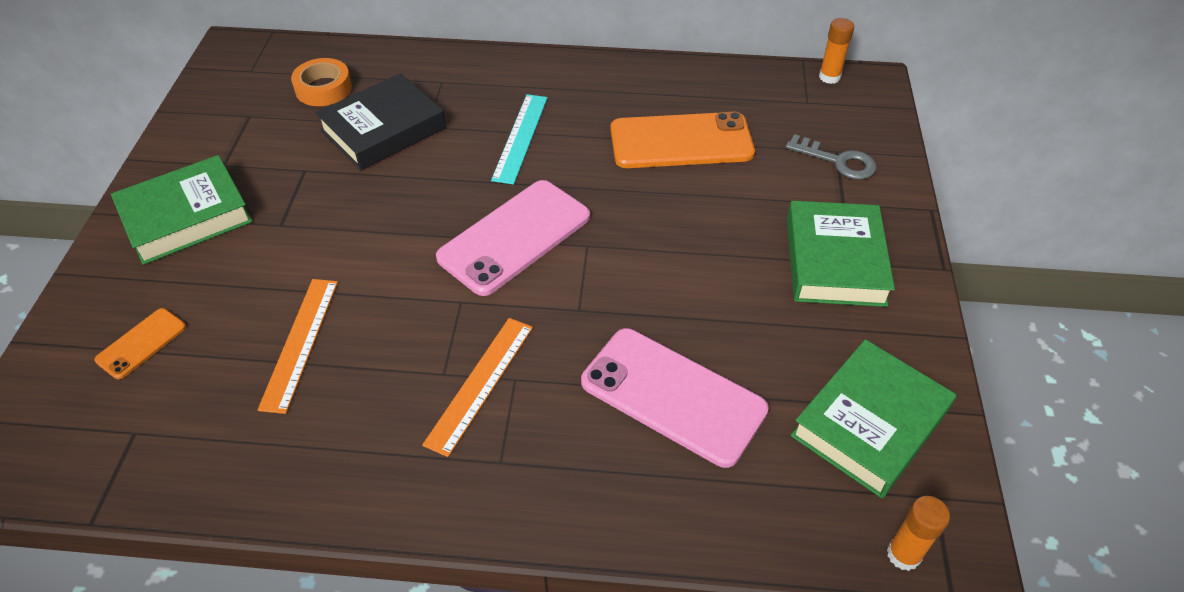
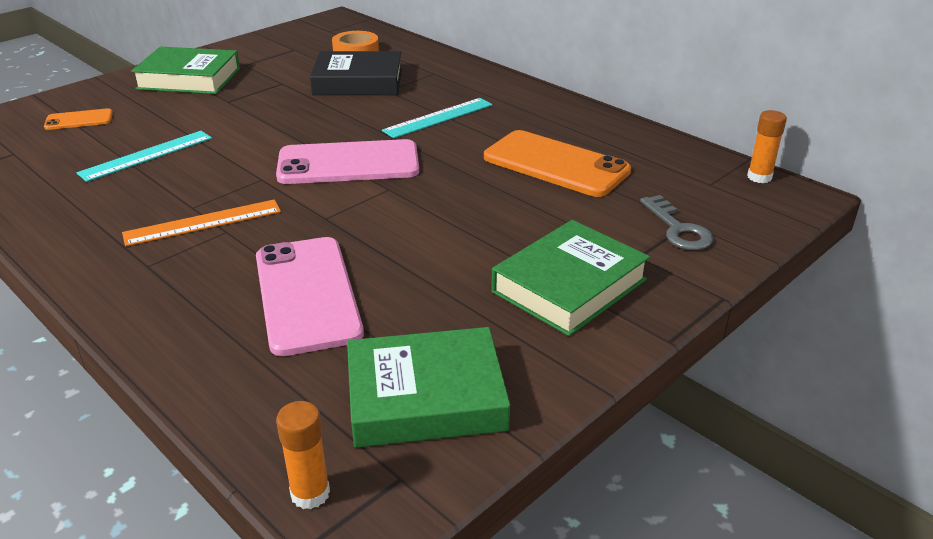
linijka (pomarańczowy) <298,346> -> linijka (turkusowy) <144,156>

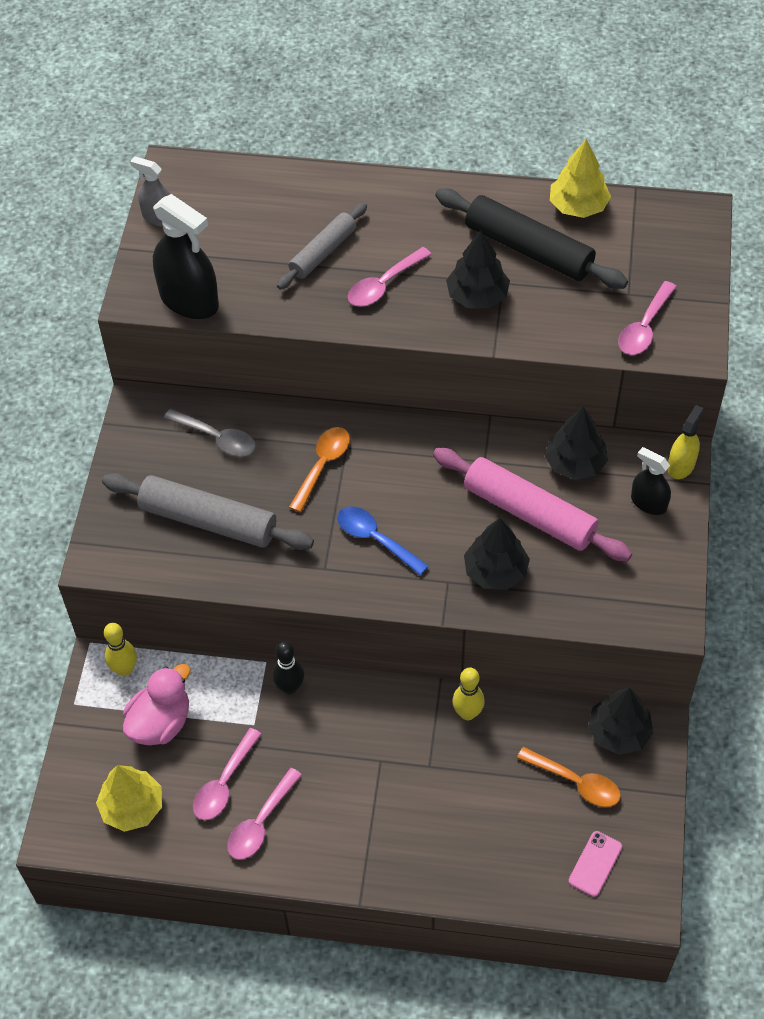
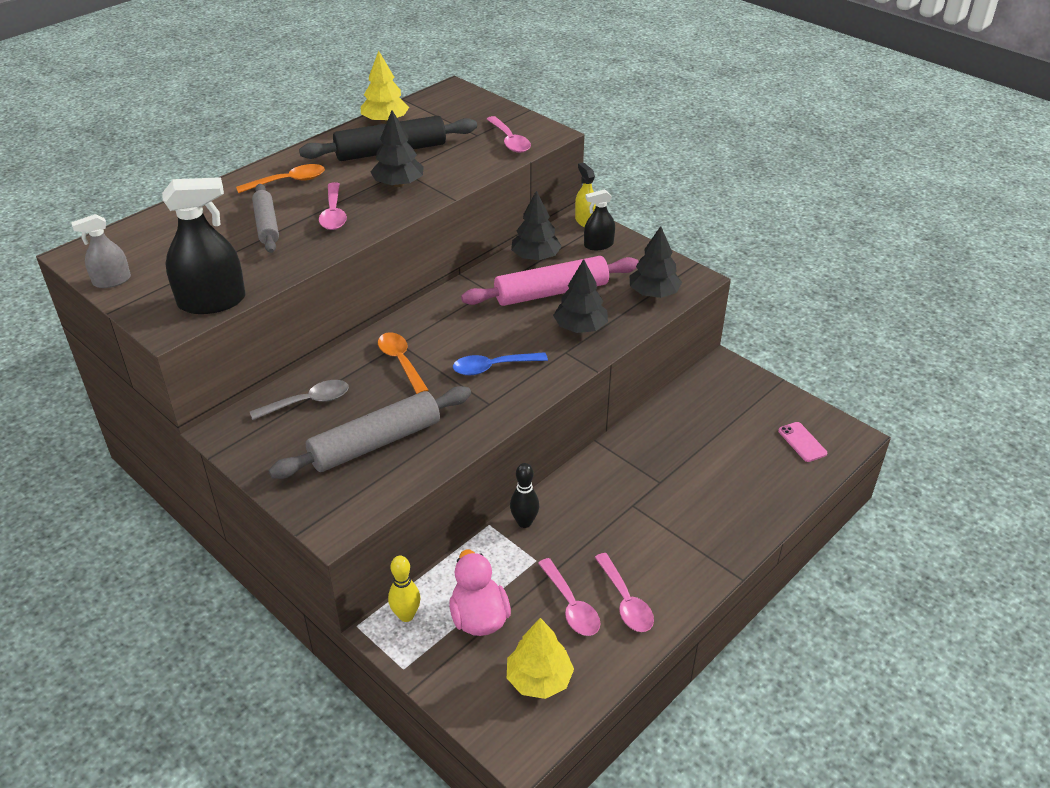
kręgiel (żółty) <468,694> -> none
drzewko (czarny) <620,721> -> drzewko (czarny) <656,262>, move
łyżka (pomarańczowy) <569,777> -> łyżka (pomarańczowy) <280,178>, move

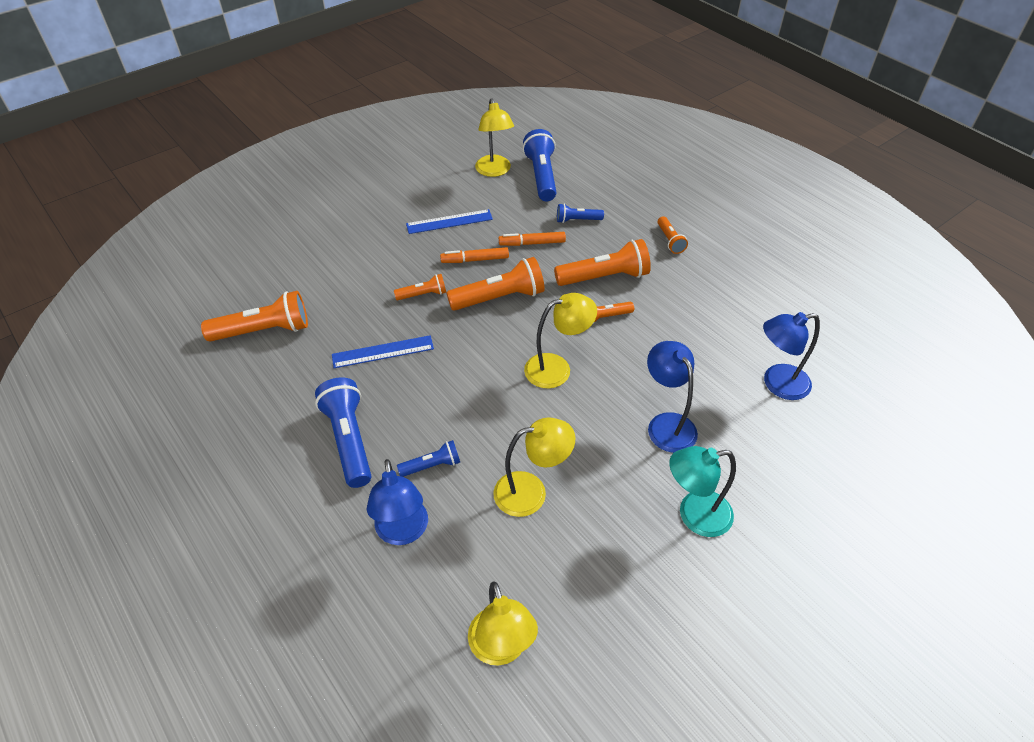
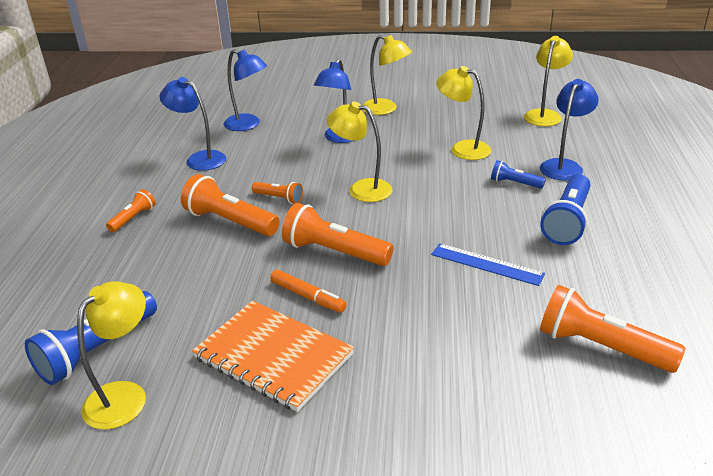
latarka (niebieski) <580,213> -> none
linijka (niebieski) <449,221> -> zeszyt (pomarańczowy) <273,356>
flamaster (pomarańczowy) <532,239> -> none
latarka (pomarańczowy) <420,287> -> none
lampka (turkusowy) <702,491> -> lampka (żółty) <387,75>
none -> lampka (niebieski) <193,124>

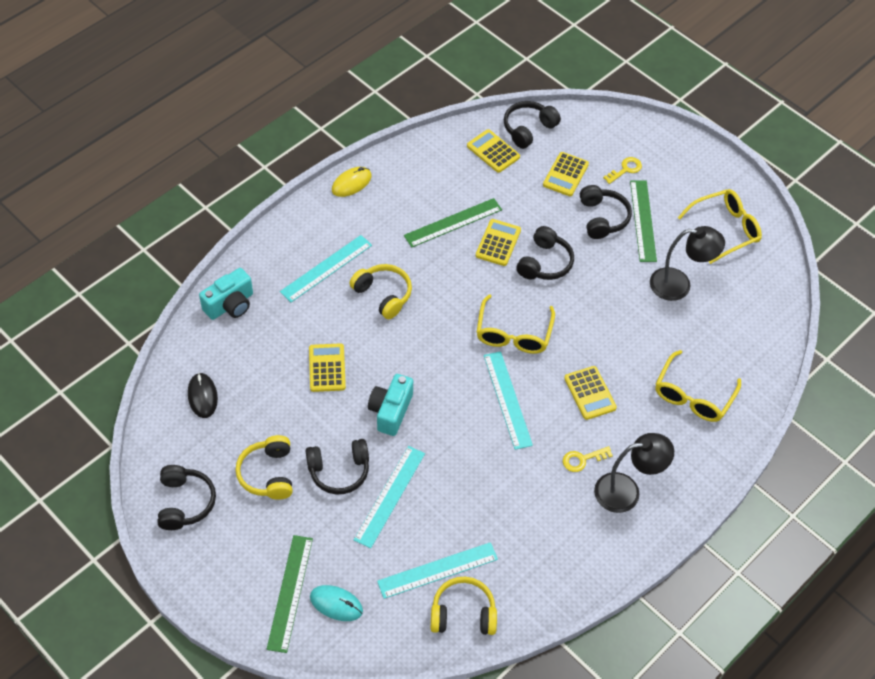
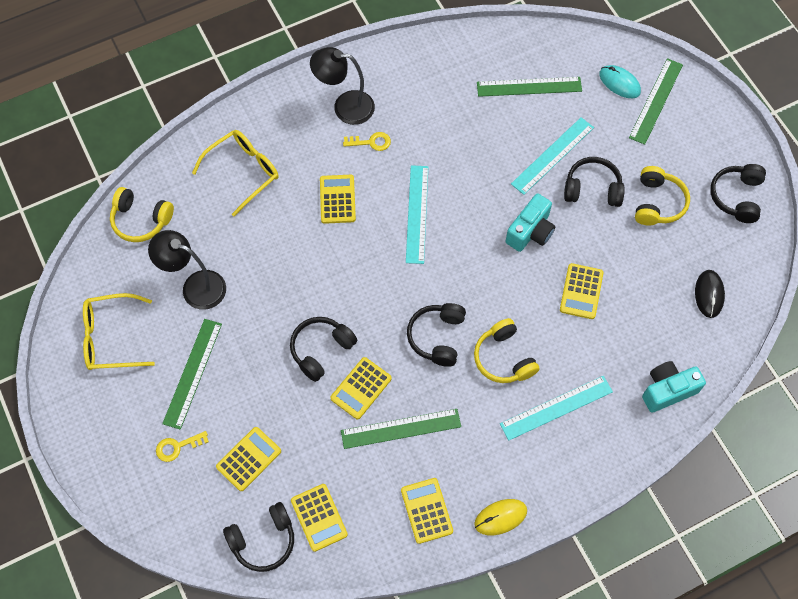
słuchawki (czarny) <606,212> -> słuchawki (czarny) <436,335>, move
okulary (żółty) <516,324> -> none
linijka (turkusowy) <437,570> -> linijka (zielony) <529,87>
słuchawki (żółty) <464,606> -> słuchawki (żółty) <142,214>, move
none -> kalkulator (żółty) <427,511>

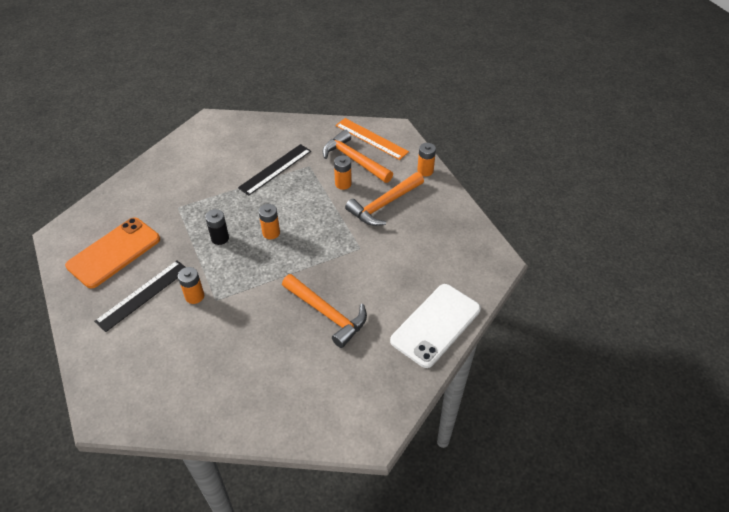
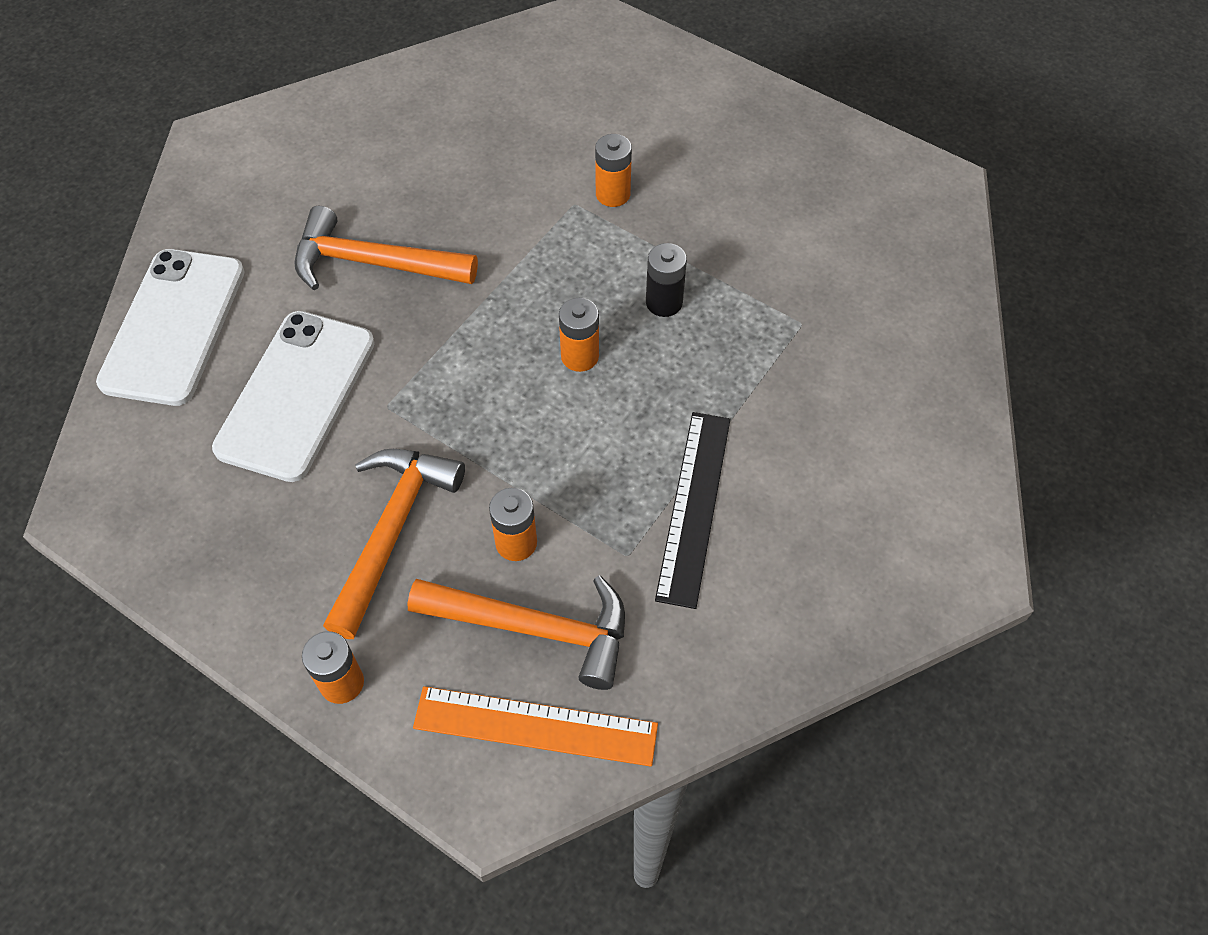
telefon (pomarańczowy) <112,253> -> none
linijka (czarny) <139,296> -> none
none -> telefon (biały) <293,396>

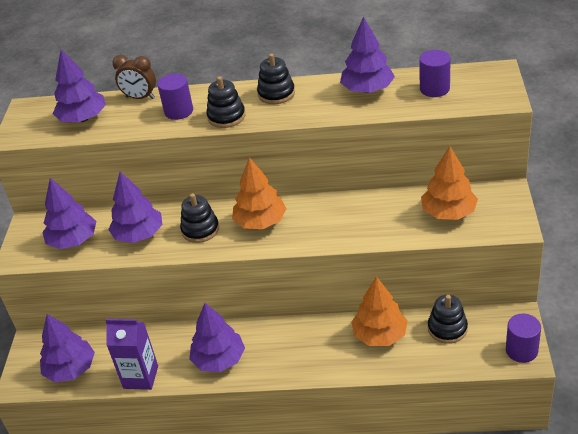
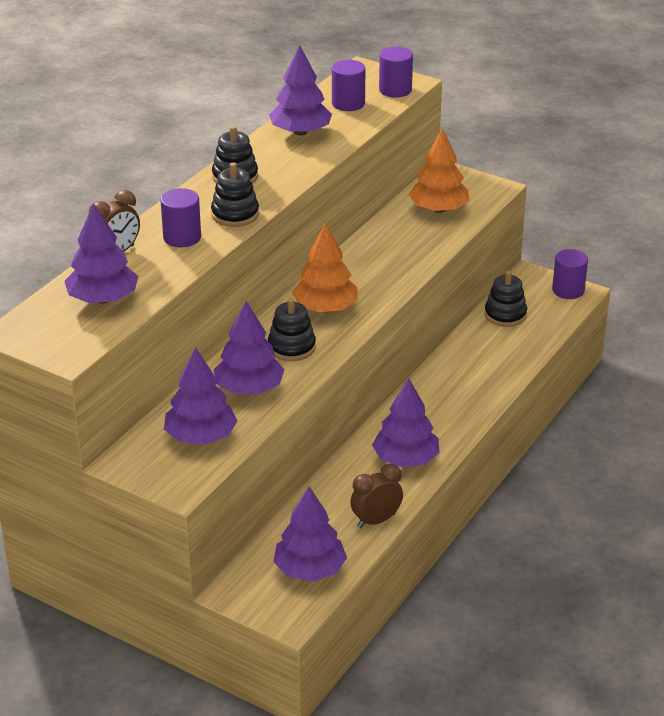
drzewko (pomarańczowy) <379,311> -> none
karton mleka (fioletowy) <131,354> -> budzik (brązowy) <376,496>
none -> walec (fioletowy) <396,72>

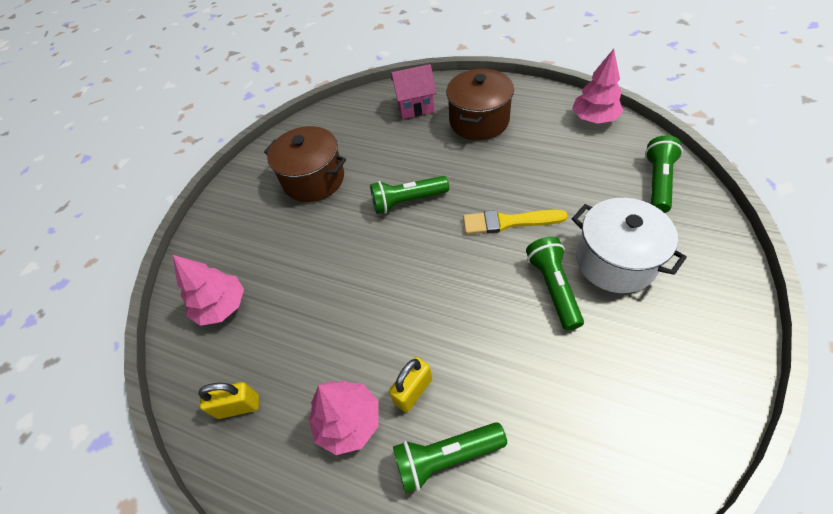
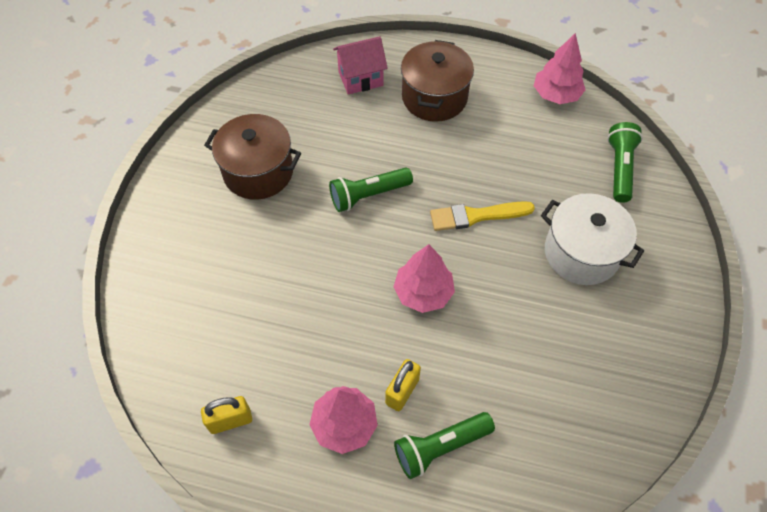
latarka (zielony) <555,283> -> none
drzewko (różowy) <208,290> -> drzewko (różowy) <424,278>, move

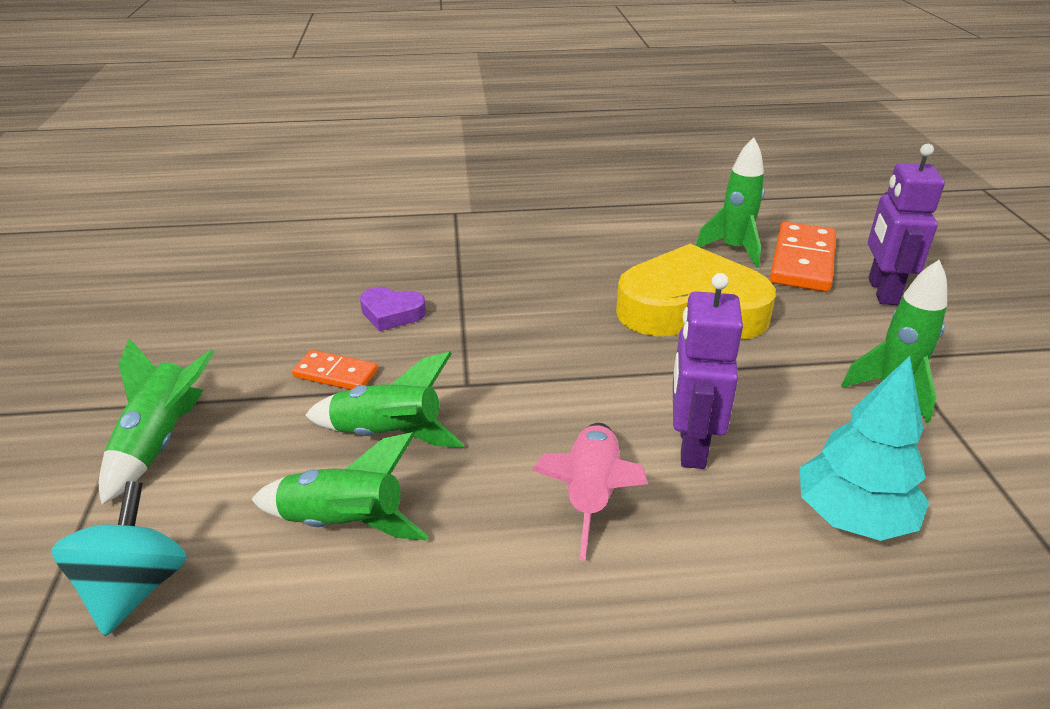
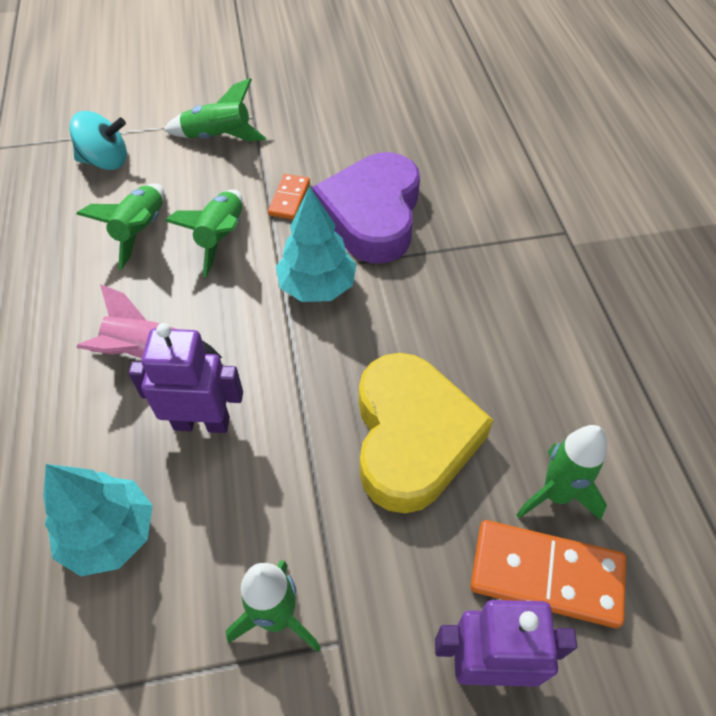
serce (fioletowy) <393,309> -> serce (fioletowy) <366,207>, x2.27
none -> drzewko (turkusowy) <316,244>

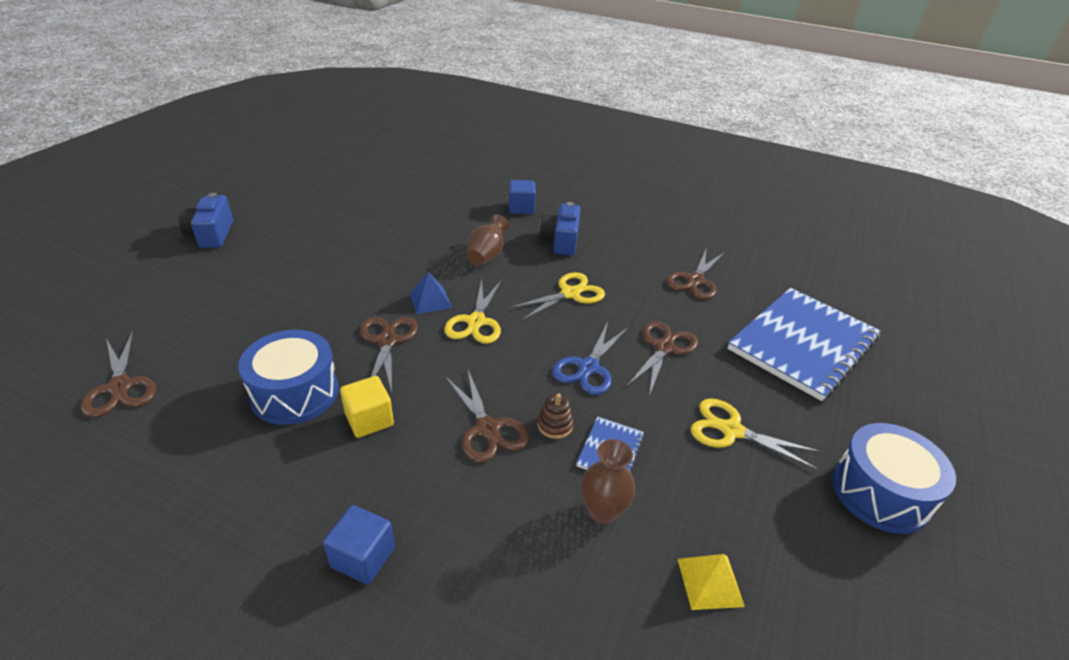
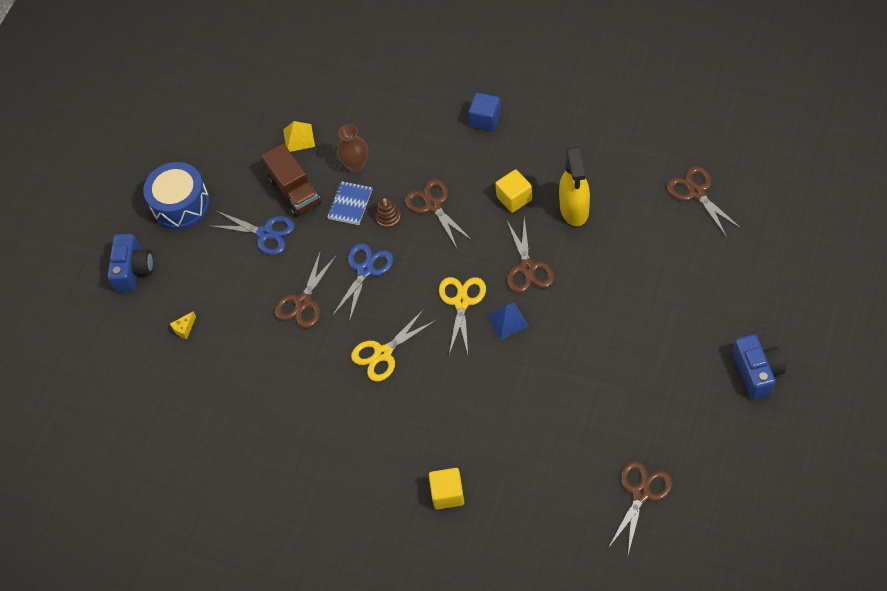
sześcian (niebieski) <522,197> -> sześcian (żółty) <446,488>
aparat fotograficzny (niebieski) <559,229> -> aparat fotograficzny (niebieski) <130,263>, move
wazon (brązowy) <488,240> -> none
nożyczki (brązowy) <695,275> -> nożyczki (brązowy) <640,507>, move
zeszyt (niebieski) <804,344> -> ser (żółty) <183,325>
bęben (niebieski) <288,377> -> spryskiwacz (żółty) <574,186>
nożyczki (żółty) <756,434> -> nożyczki (niebieski) <253,233>
none -> ciężarówka (brązowy) <291,180>

